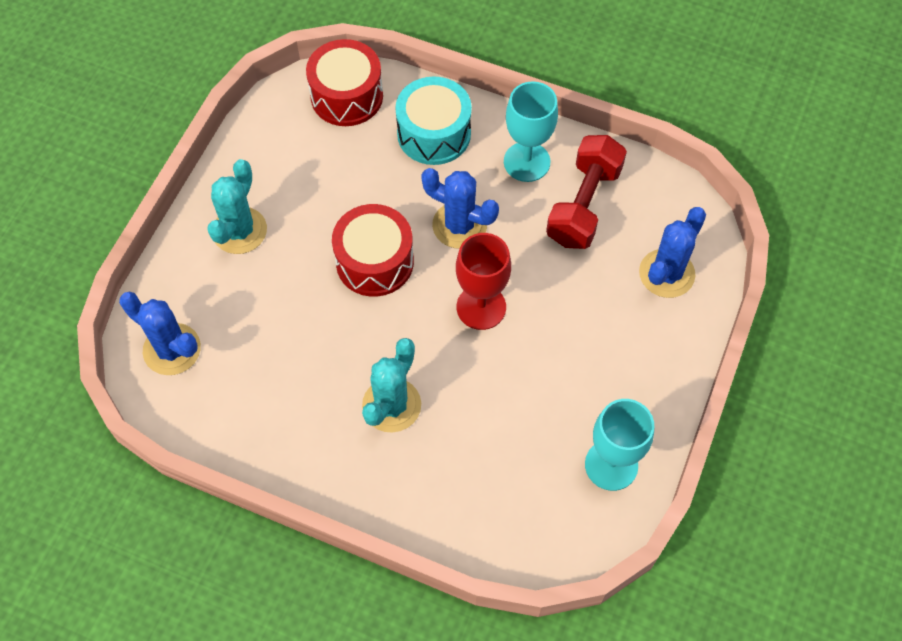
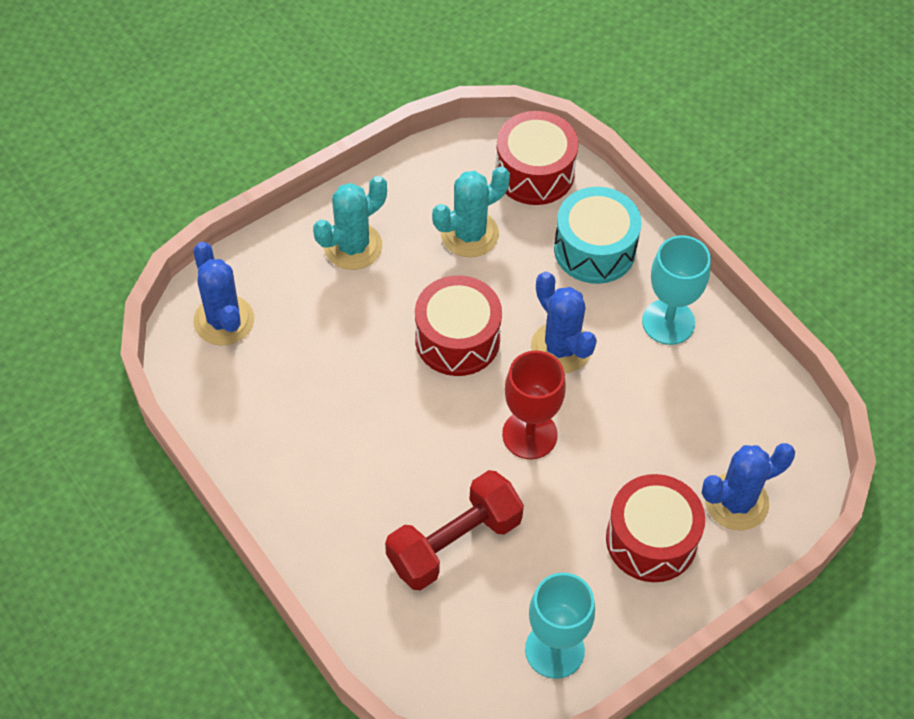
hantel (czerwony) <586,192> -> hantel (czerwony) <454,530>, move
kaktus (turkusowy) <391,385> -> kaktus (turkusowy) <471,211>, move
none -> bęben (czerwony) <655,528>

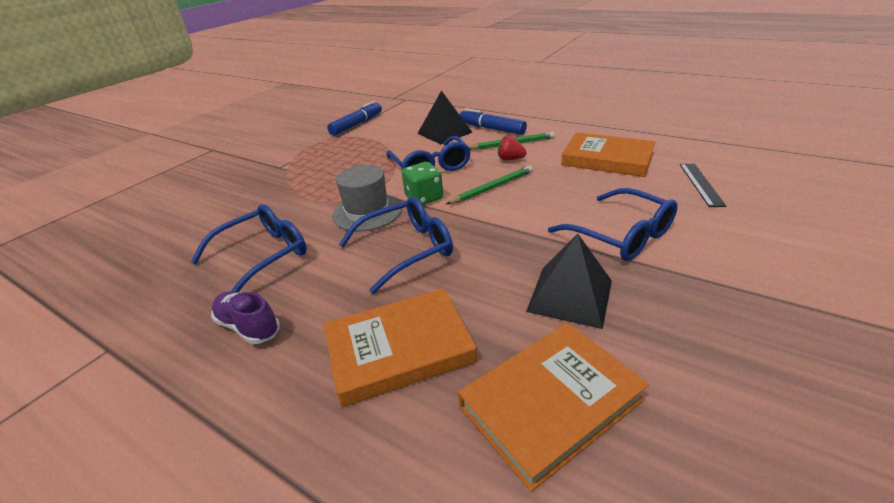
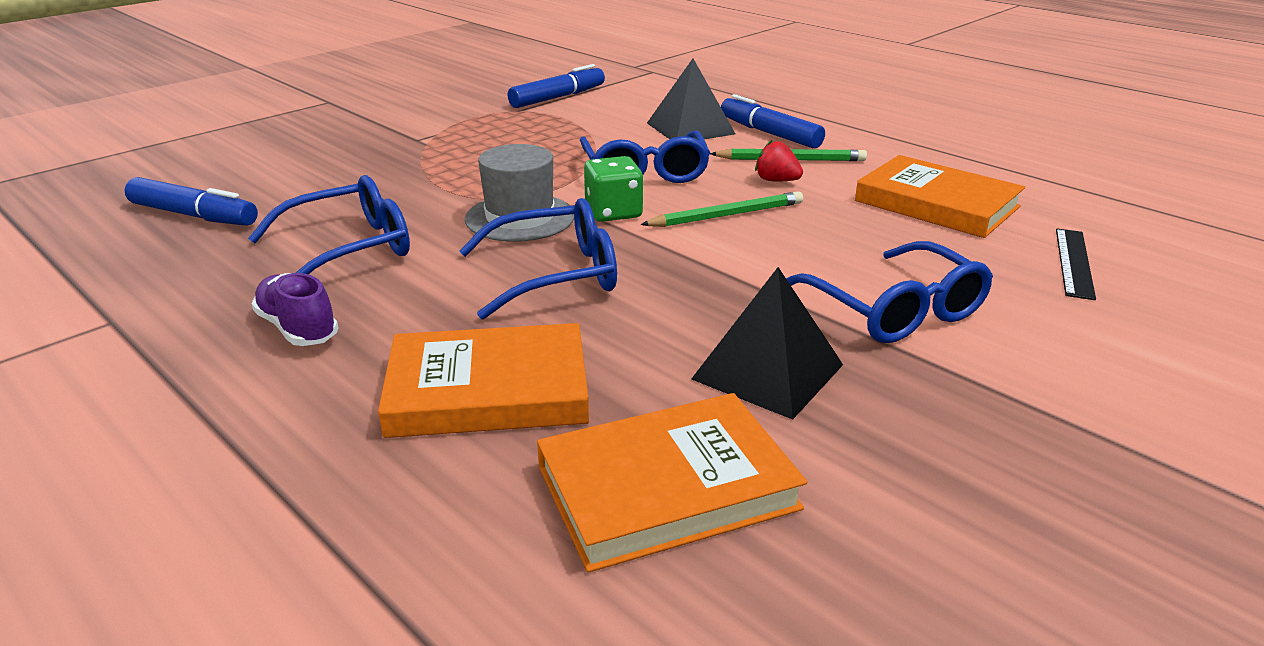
none -> flamaster (niebieski) <191,201>

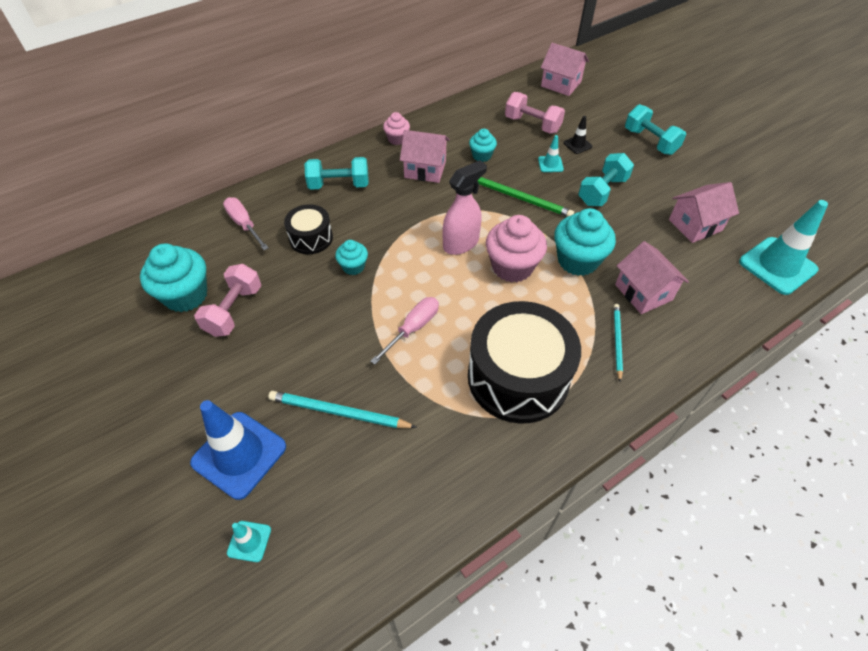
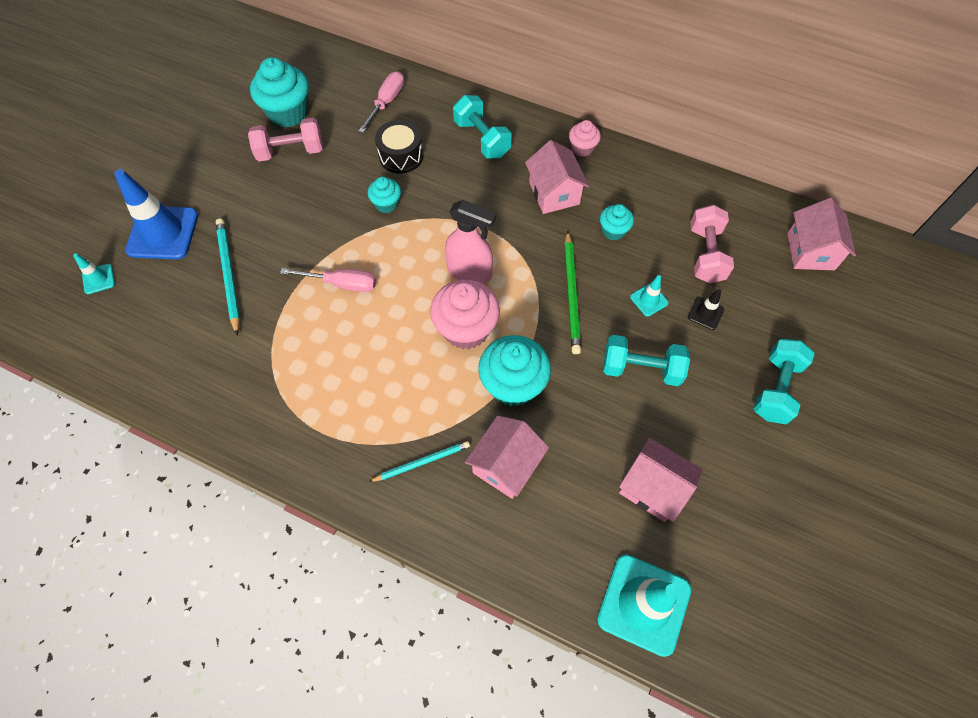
bęben (czarny) <524,362> -> none

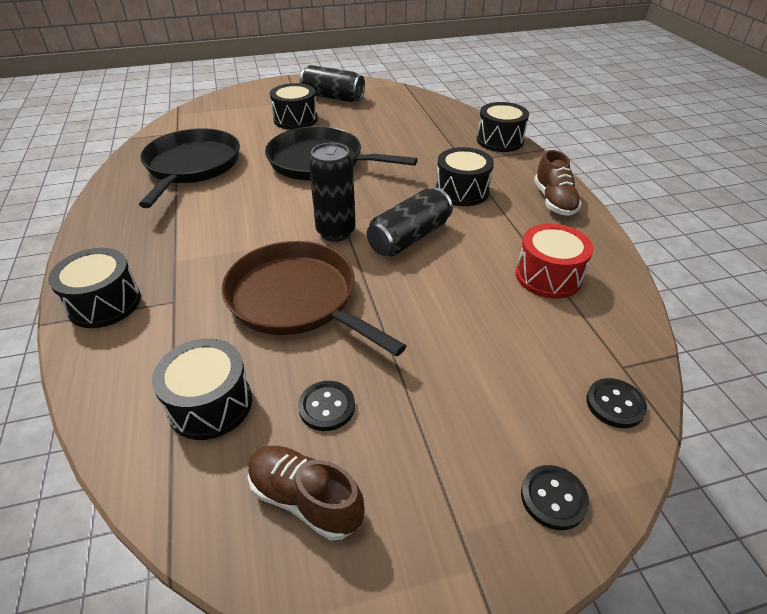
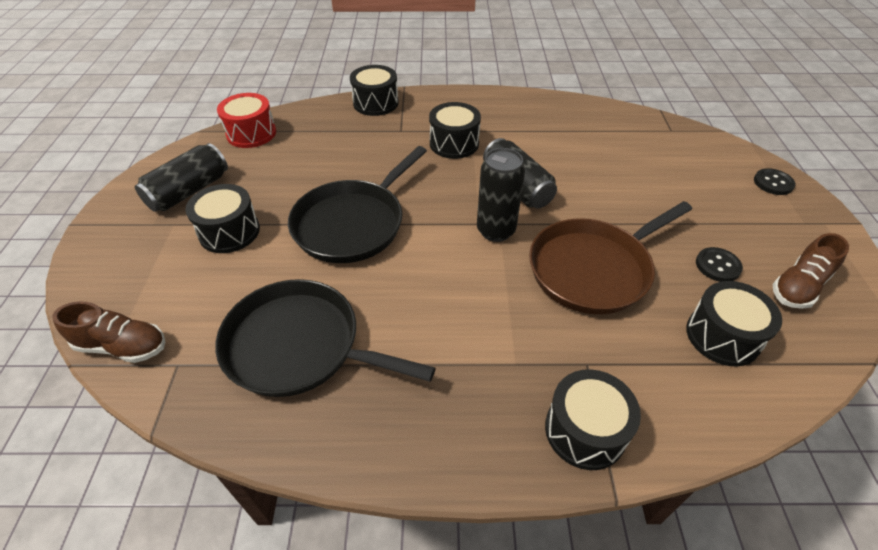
but (brązowy) <558,183> -> but (brązowy) <108,332>, move
bęben (czerwony) <554,261> -> bęben (czerwony) <246,120>, move
guzik (czarny) <616,403> -> none

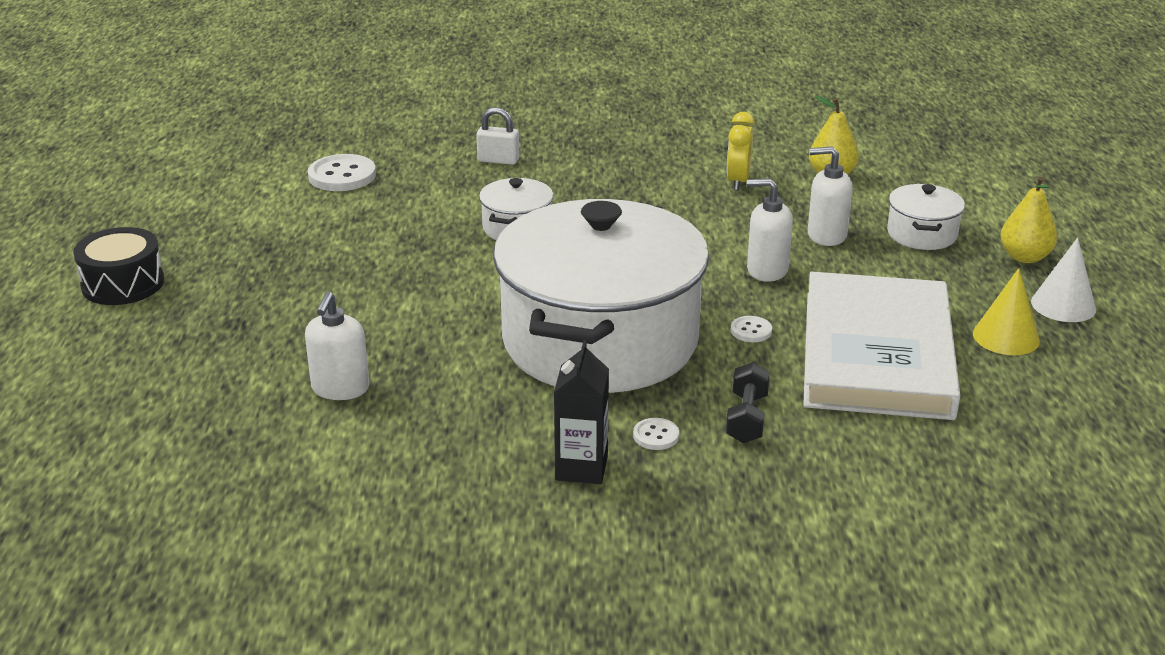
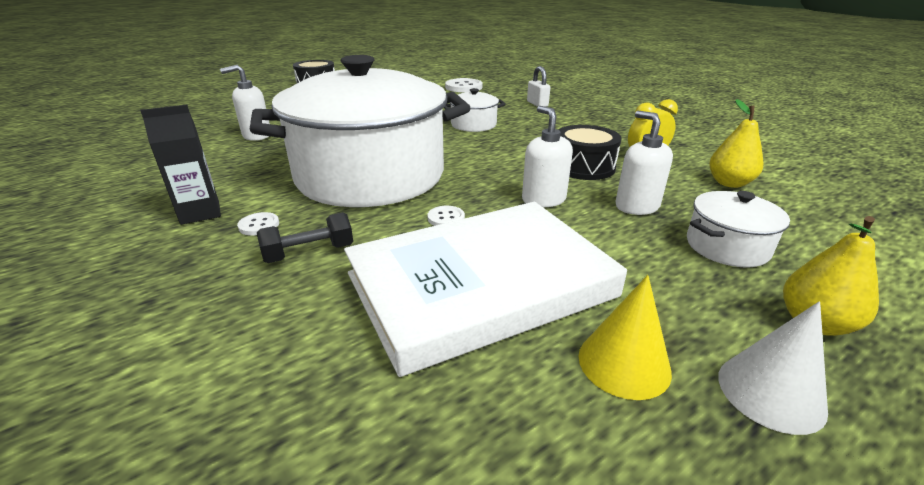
none -> bęben (czarny) <590,152>

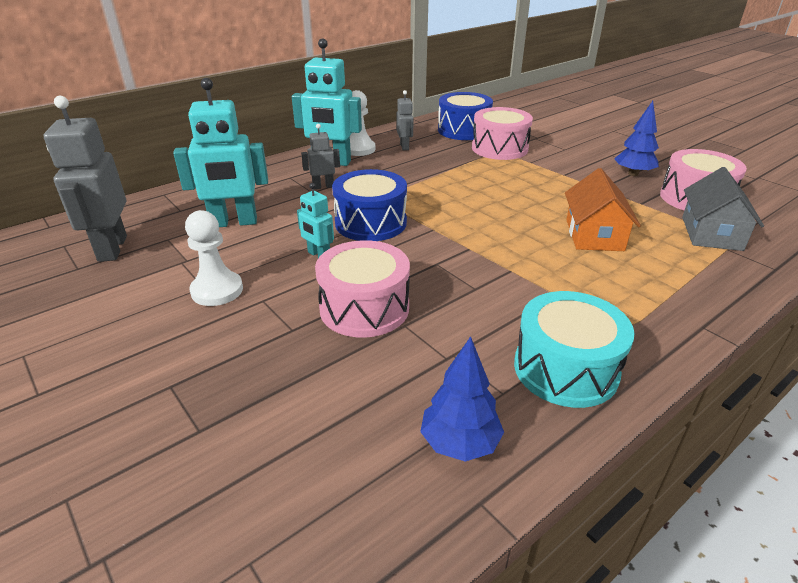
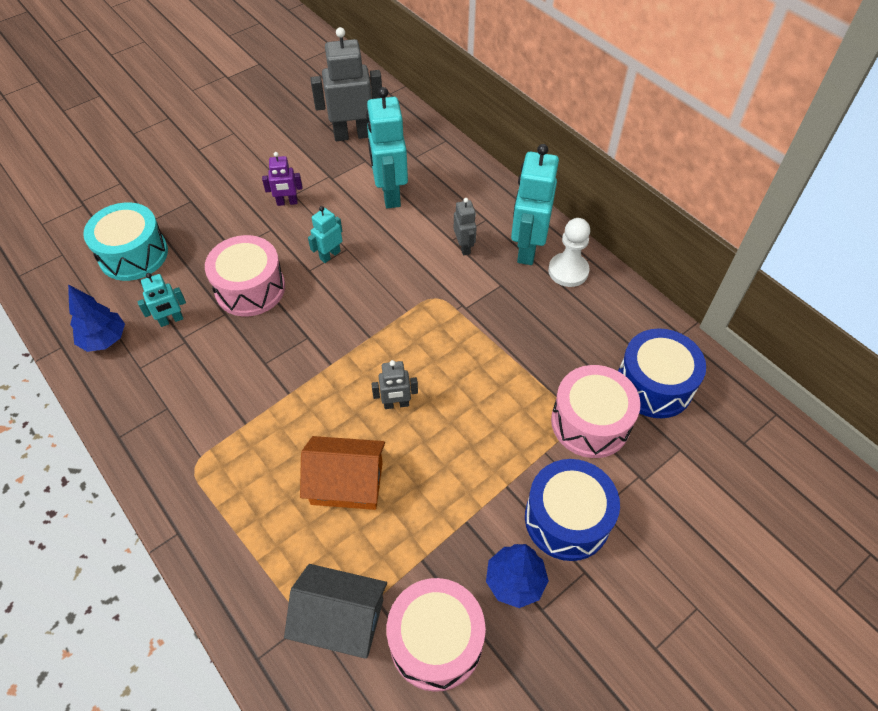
robot (szary) <405,120> -> robot (szary) <394,384>, move
bęben (niebieski) <369,205> -> bęben (niebieski) <572,510>, move
pionek (biały) <214,258> -> robot (fioletowy) <282,179>
bęben (turkusowy) <574,349> -> bęben (turkusowy) <125,242>, move
none -> robot (turkusowy) <161,300>

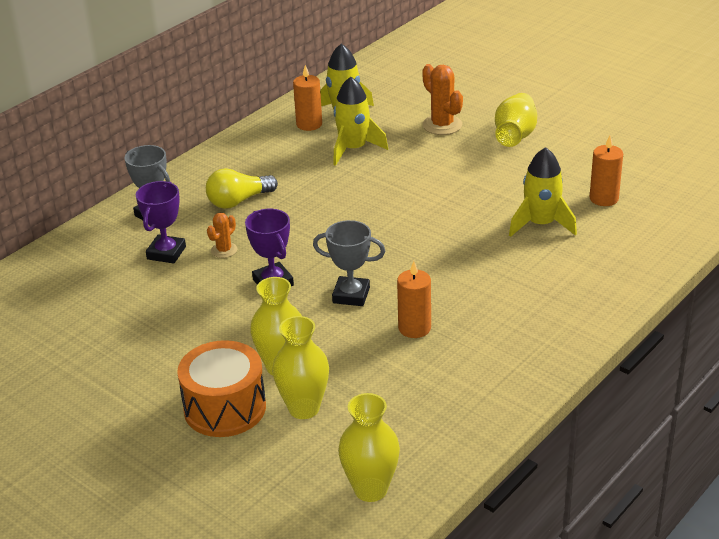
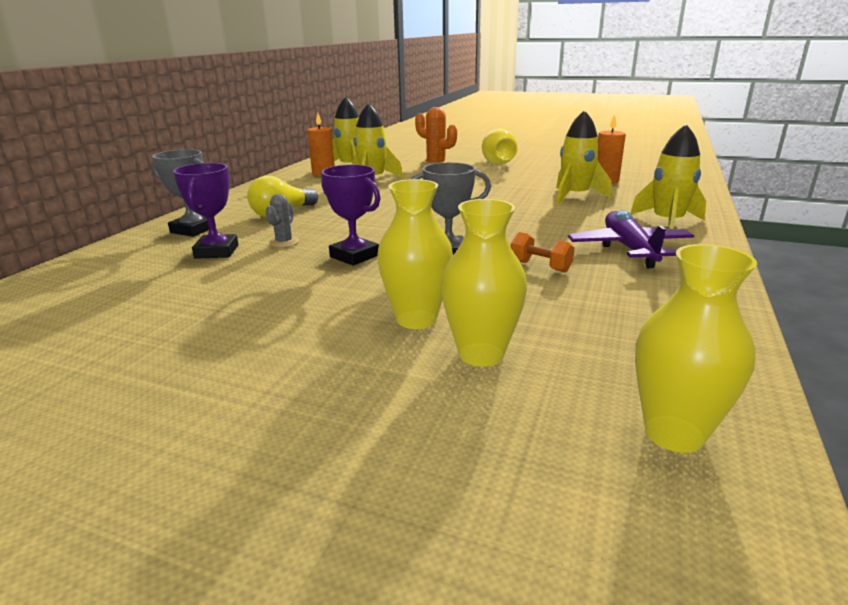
kaktus (pomarańczowy) <222,235> -> kaktus (szary) <282,221>
świeca (pomarańczowy) <414,299> -> hantel (pomarańczowy) <543,252>
bęben (pomarańczowy) <221,388> -> none
none -> rakieta (żółty) <668,176>
none -> samolot (fioletowy) <631,239>

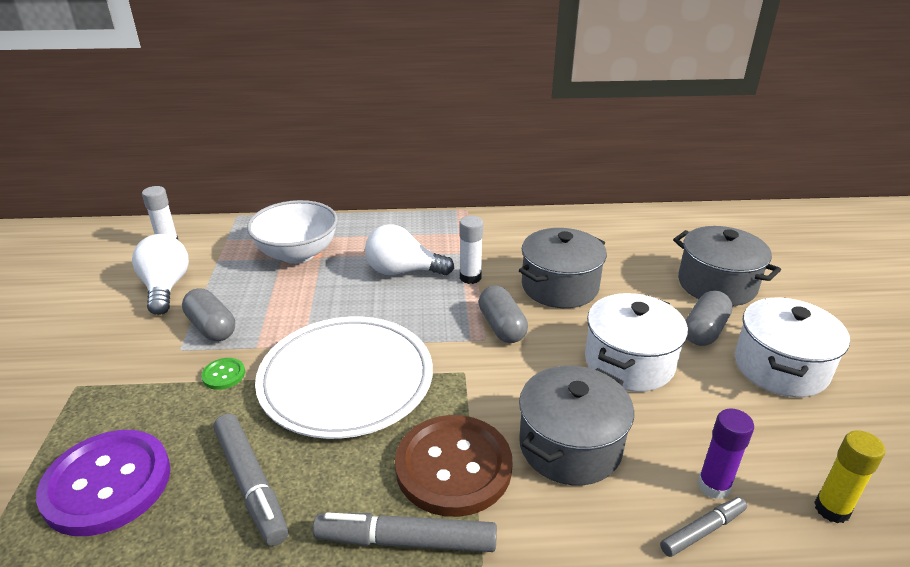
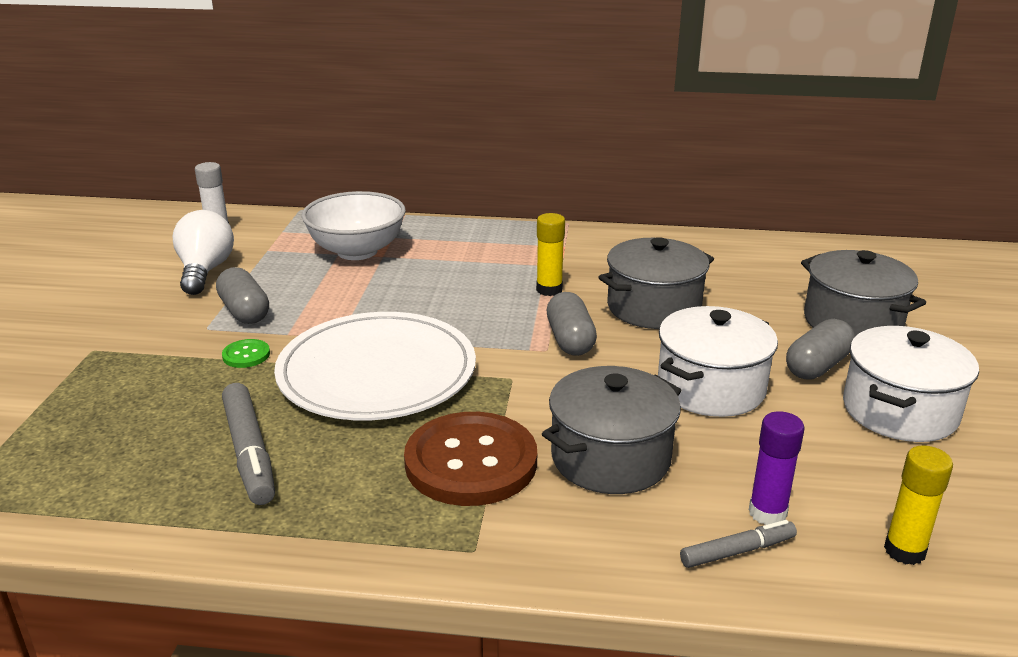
klej w sztyfcie (biały) <471,250> -> klej w sztyfcie (żółty) <550,254>
żarówka (biały) <409,249> -> none
guzik (fioletowy) <103,483> -> none
flamaster (szary) <405,532> -> none

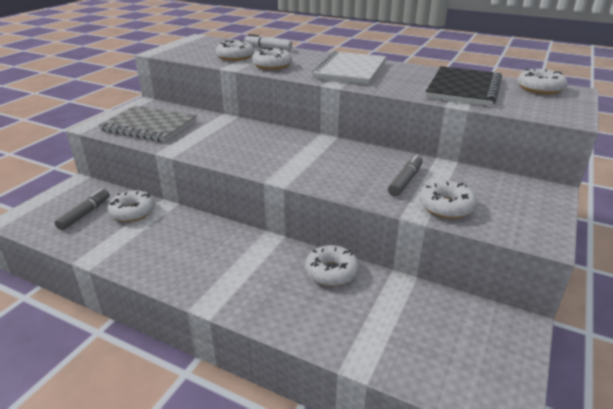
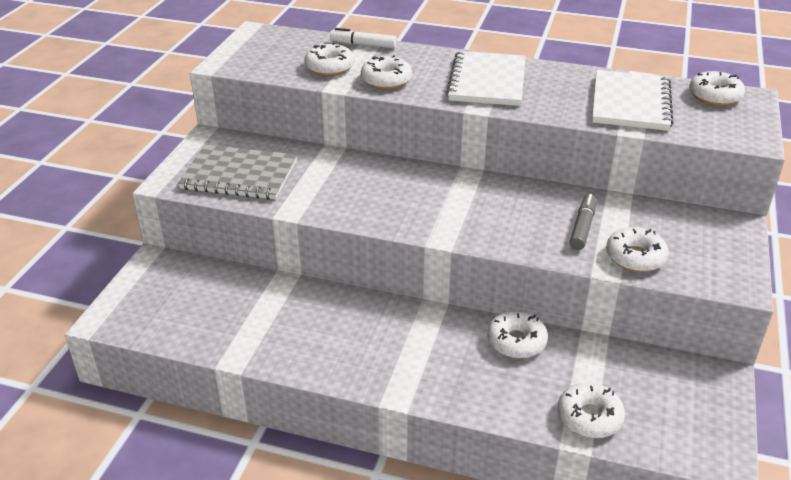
zeszyt (czarny) <464,86> -> zeszyt (biały) <632,100>
flamaster (szary) <82,209> -> none
donut (biały) <131,206> -> donut (biały) <591,410>, move

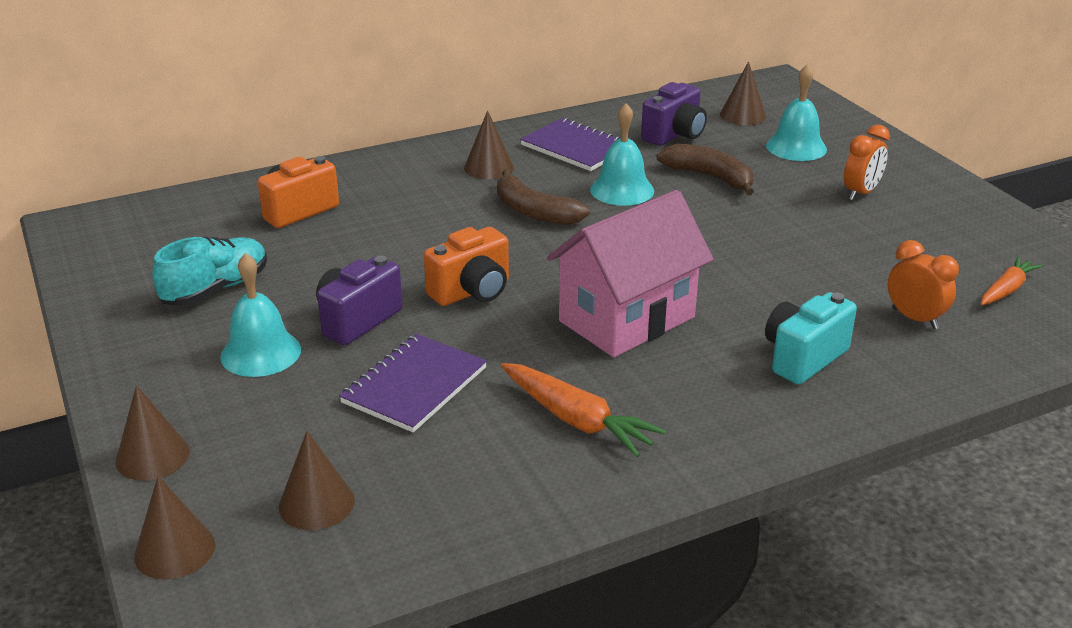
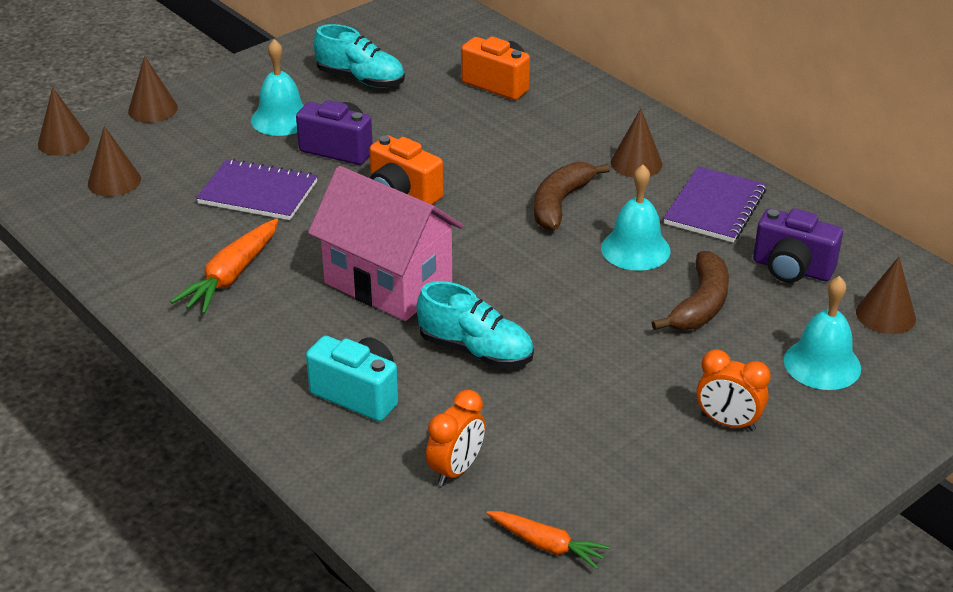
none -> but (turkusowy) <475,324>

